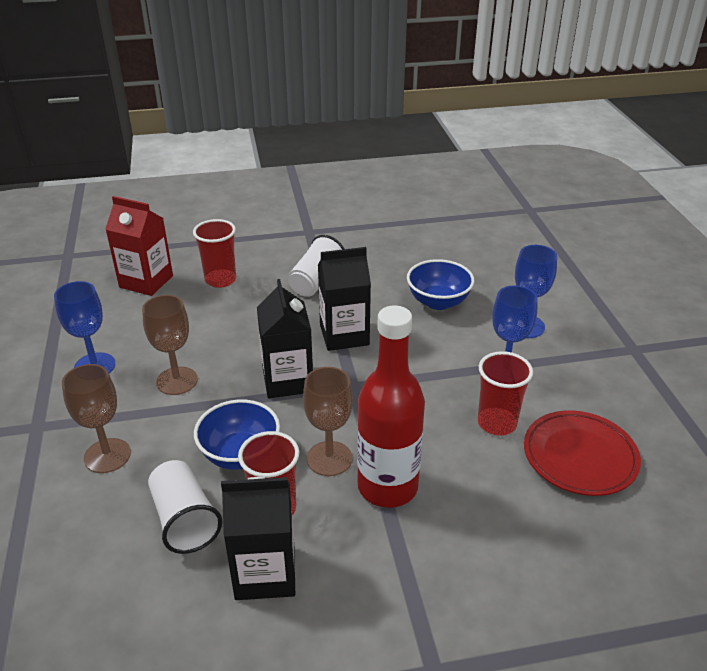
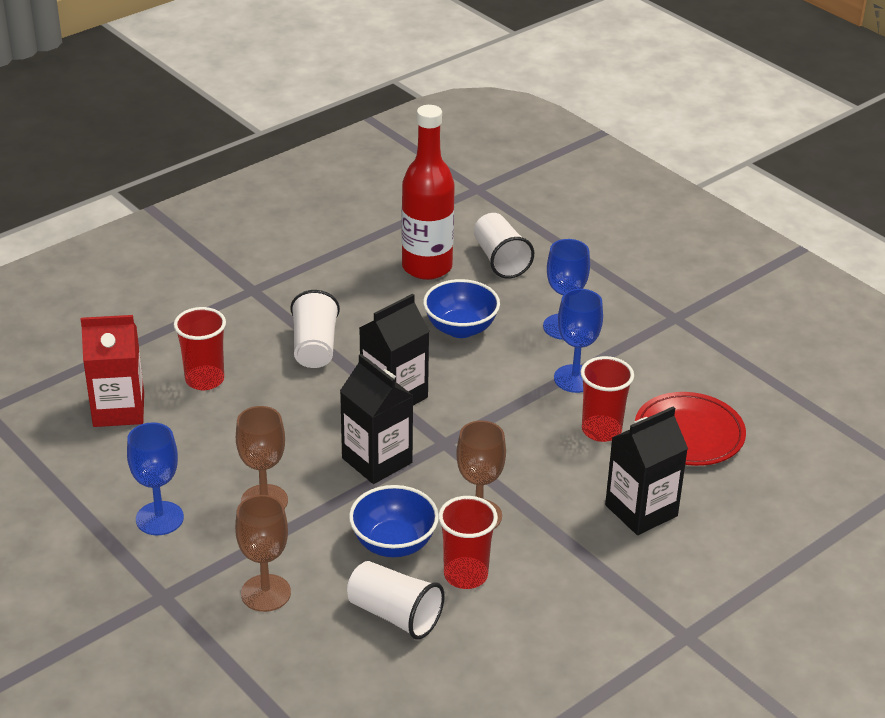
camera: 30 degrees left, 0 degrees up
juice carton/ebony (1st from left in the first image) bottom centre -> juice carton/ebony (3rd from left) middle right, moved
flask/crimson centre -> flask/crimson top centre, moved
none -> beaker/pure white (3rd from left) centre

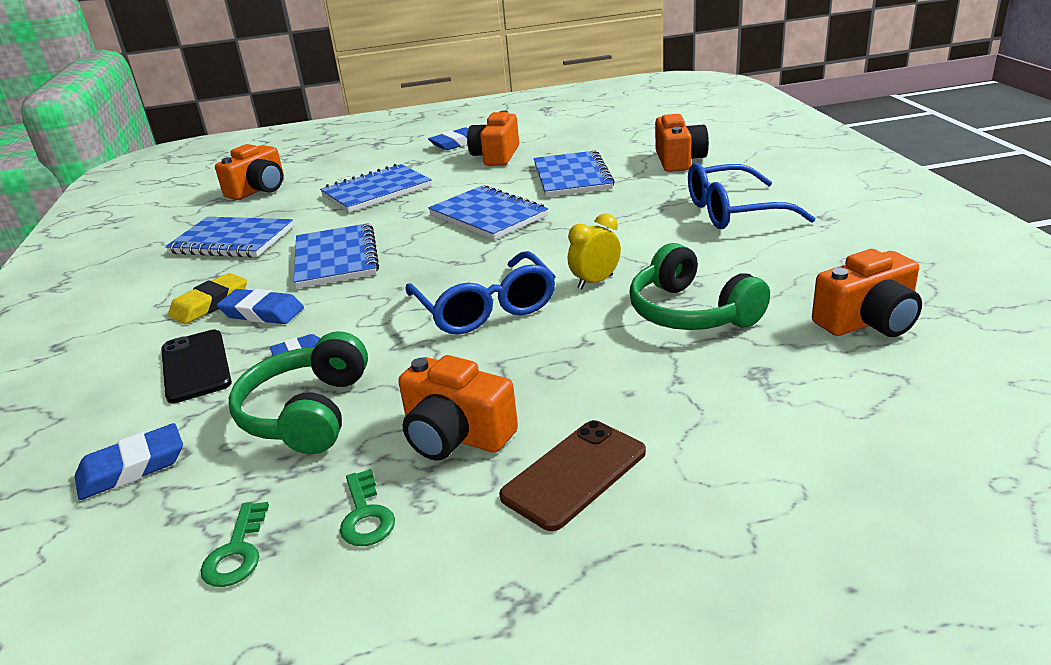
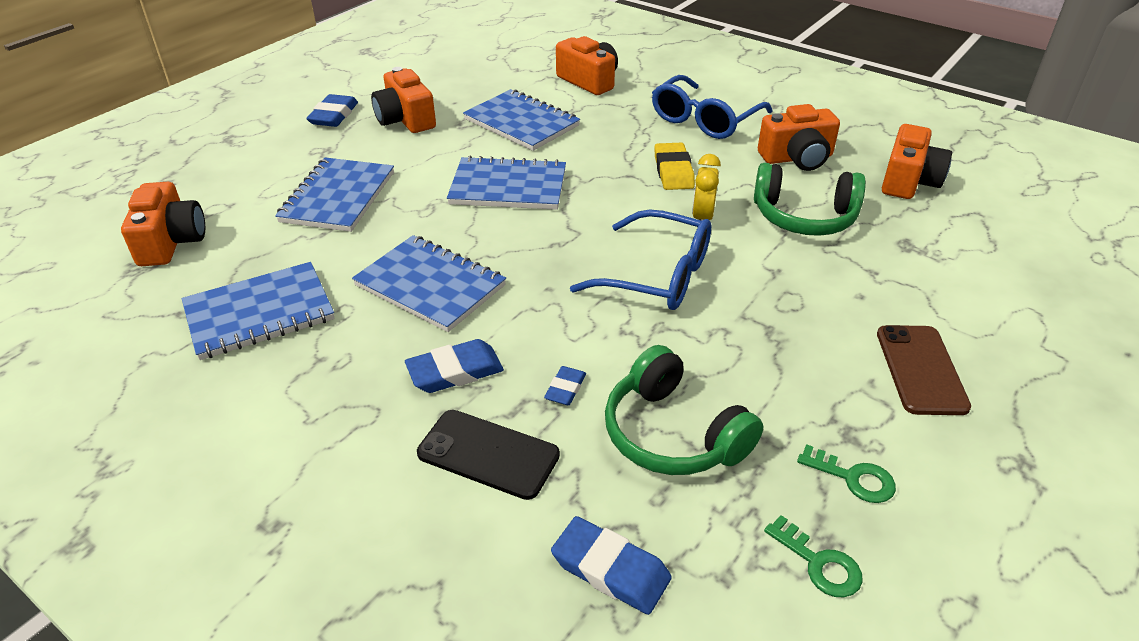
camera: 45 degrees left, 10 degrees up
pencil eraser/cobalt (1st from left in the first image) bottom left -> pencil eraser/cobalt (4th from left) bottom centre, 75 degrees counterclockwise
pencil eraser/golden middle left -> pencil eraser/golden top centre, moved
compact camera/bright orange (2nd from left in the first image) centre -> compact camera/bright orange (4th from left) top right, moved

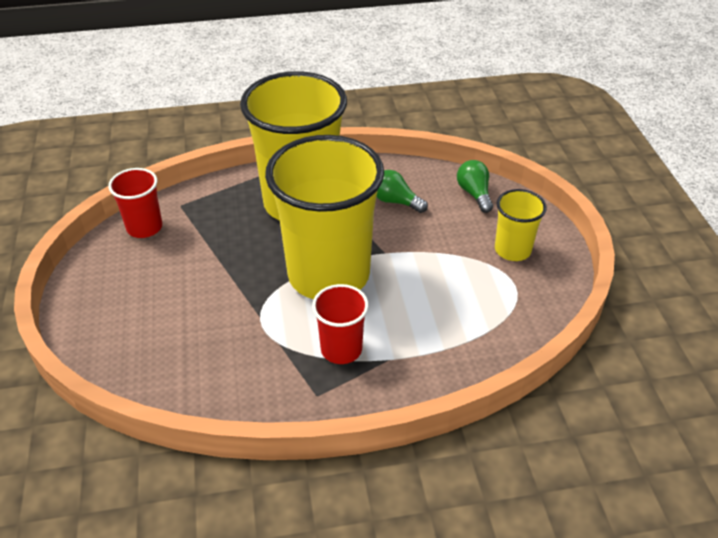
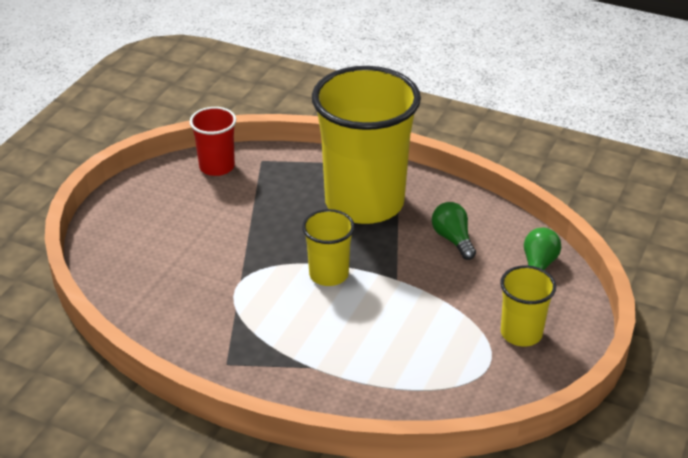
camera: 35 degrees right, 5 degrees down
beaker/golden (2nd from left in the first image) centre -> beaker/golden (1st from left) centre, x0.46
beaker/crimson (2nd from left) centre -> none

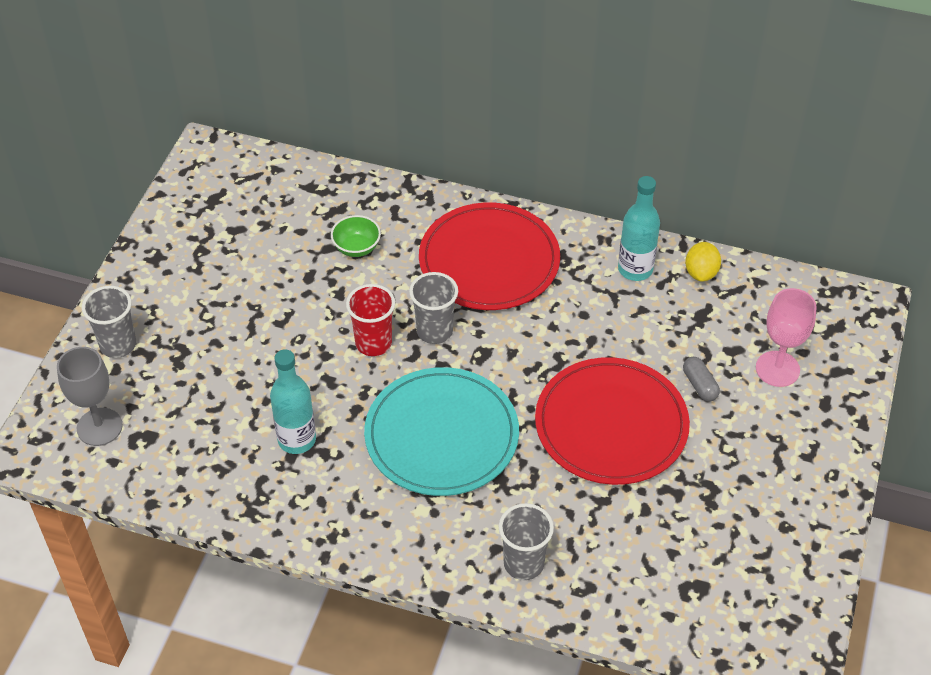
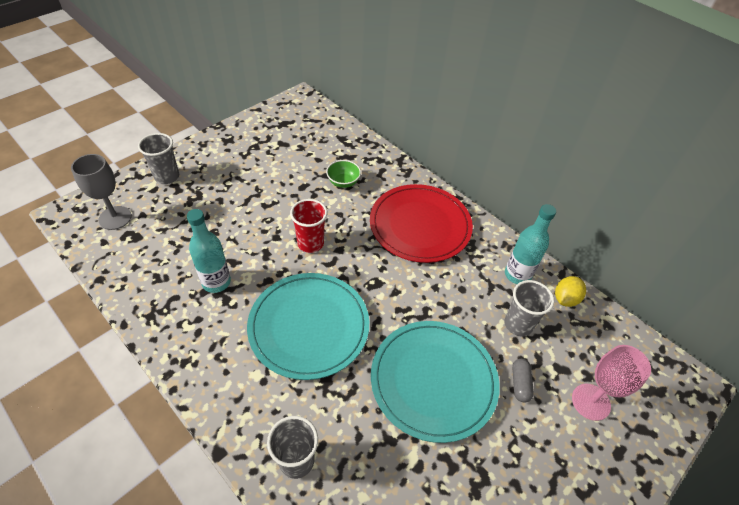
camera: 25 degrees right, 0 degrees up
beaker/gray (2nd from left in the first image) centre -> beaker/gray (3rd from left) middle right, moved
dinner plate/crimson (2nd from left) centre -> dinner plate/aqua (2nd from left) bottom centre

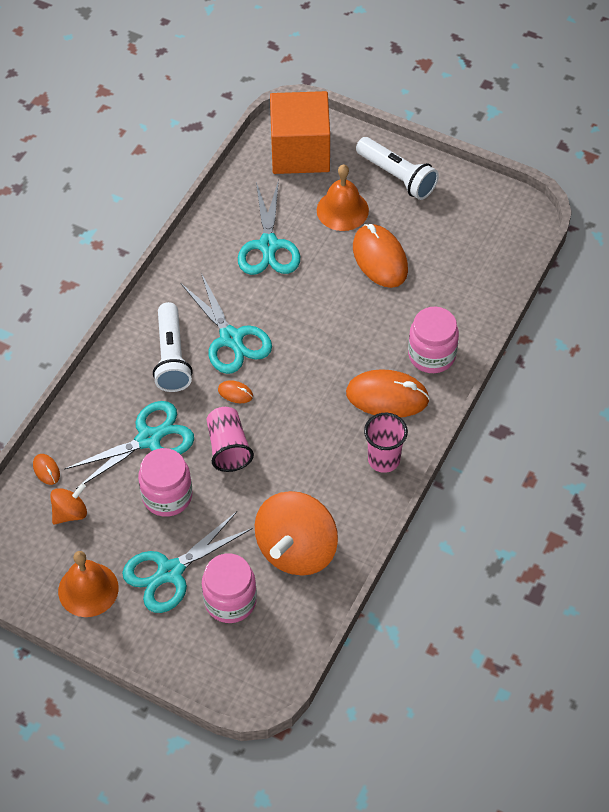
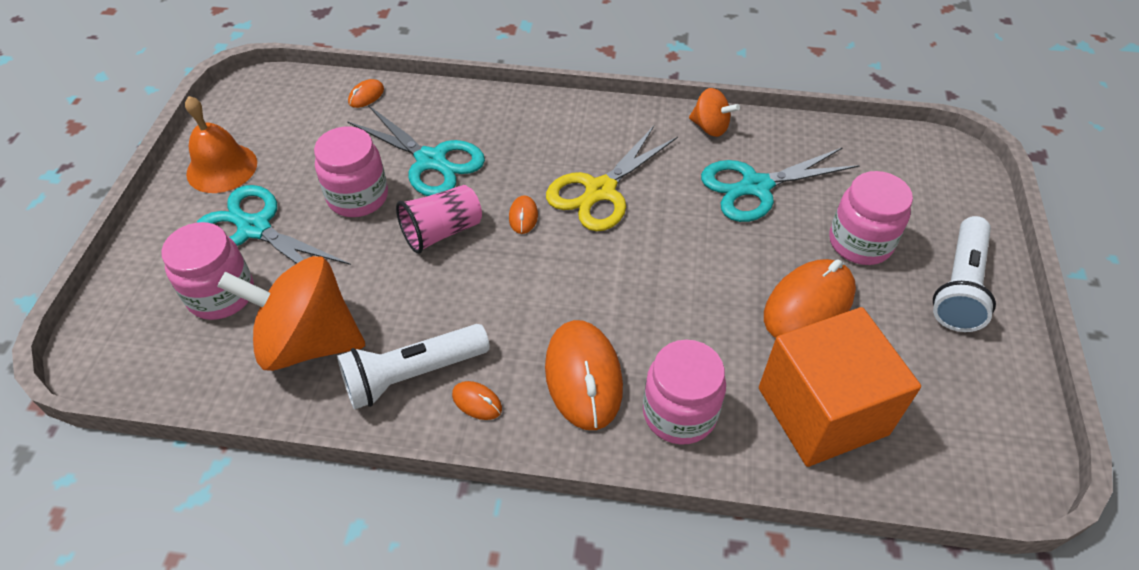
camera: 70 degrees right, 5 degrees down
spinning top/bright orange (1st from left in the first image) middle left -> spinning top/bright orange (2nd from left) top centre, moved
flashlight/pure white (1st from left) middle left -> flashlight/pure white (1st from left) centre, moved
shears/aqua (3rd from left) centre -> shears/golden top centre
solid cube/bright orange top centre -> solid cube/bright orange bottom right, moved
school bell/bright orange (2nd from left) top centre -> jar/rose-pink (4th from left) middle right
beaker/rose-pink (2nd from left) centre -> computer mouse/bright orange (2nd from left) bottom centre

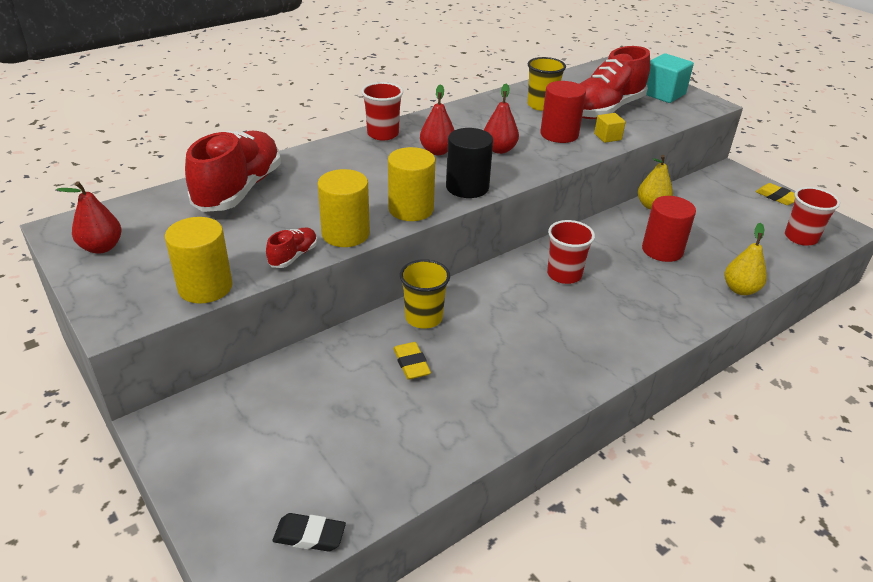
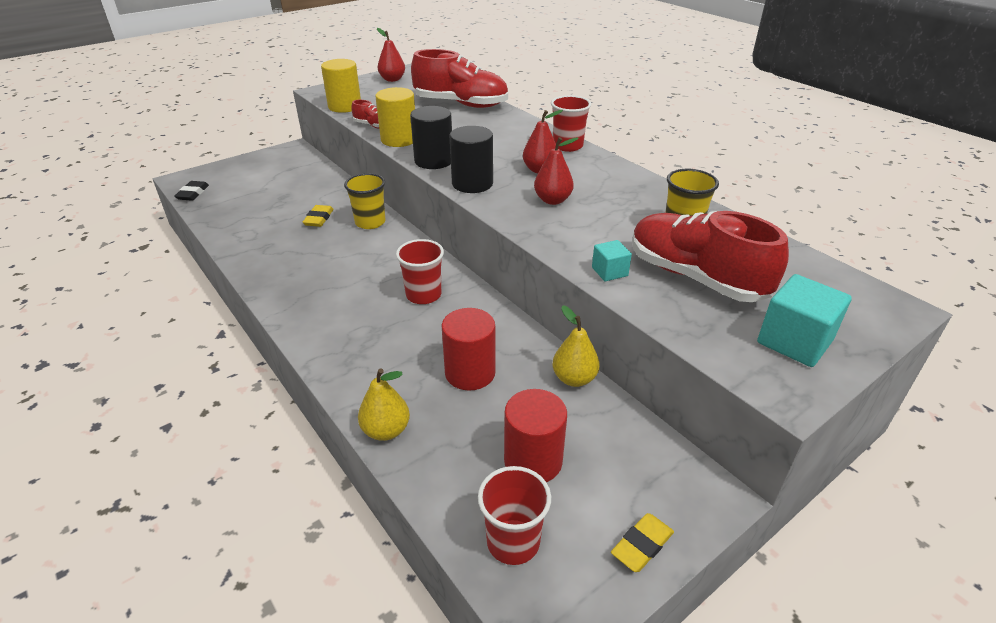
camera: 90 degrees right, 0 degrees up
cylinder/golden (3rd from left) top centre -> cylinder/ebony (1st from left) top centre
pencil eraser/golden (1st from left) centre -> pencil eraser/golden (1st from left) middle left, 60 degrees counterclockwise
cylinder/crimson (1st from left in the first image) top centre -> cylinder/crimson (2nd from left) bottom centre, moved
solid cube/golden top right -> solid cube/aqua (1st from left) centre

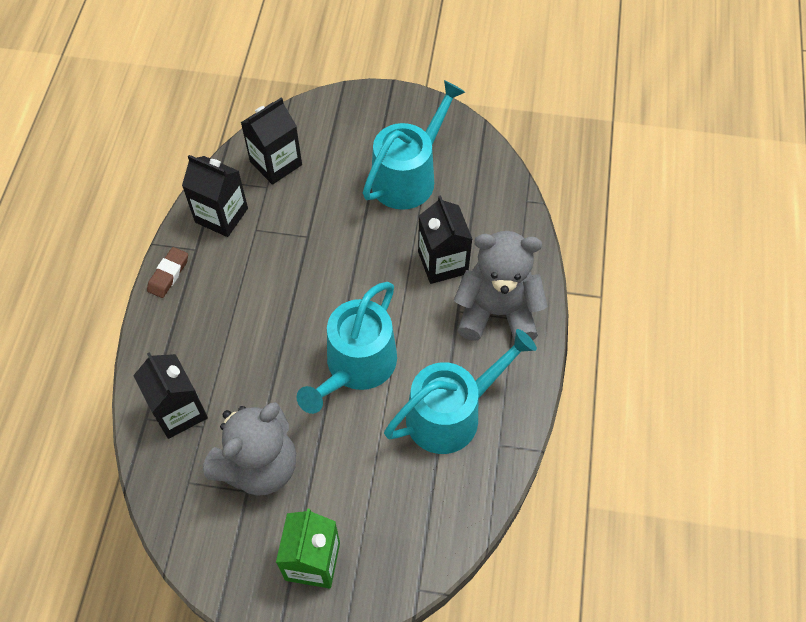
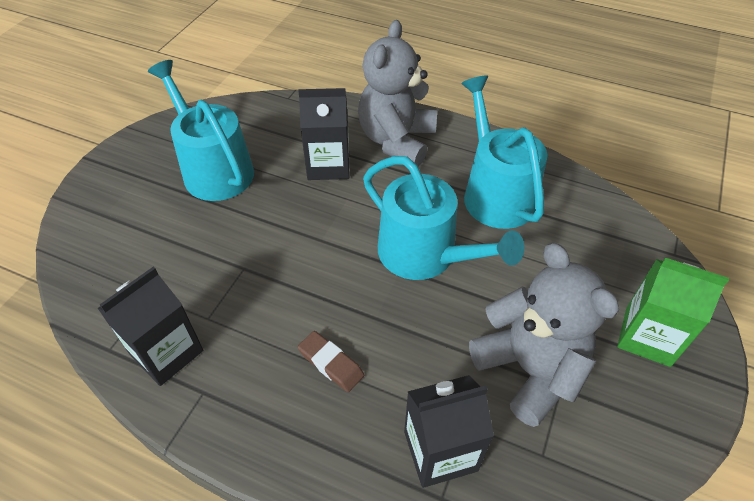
camera: 75 degrees left, 10 degrees down
pencil eraser/russet middle left -> pencil eraser/russet bottom centre, moved
juice carton/ebony (3rd from left) top centre -> none

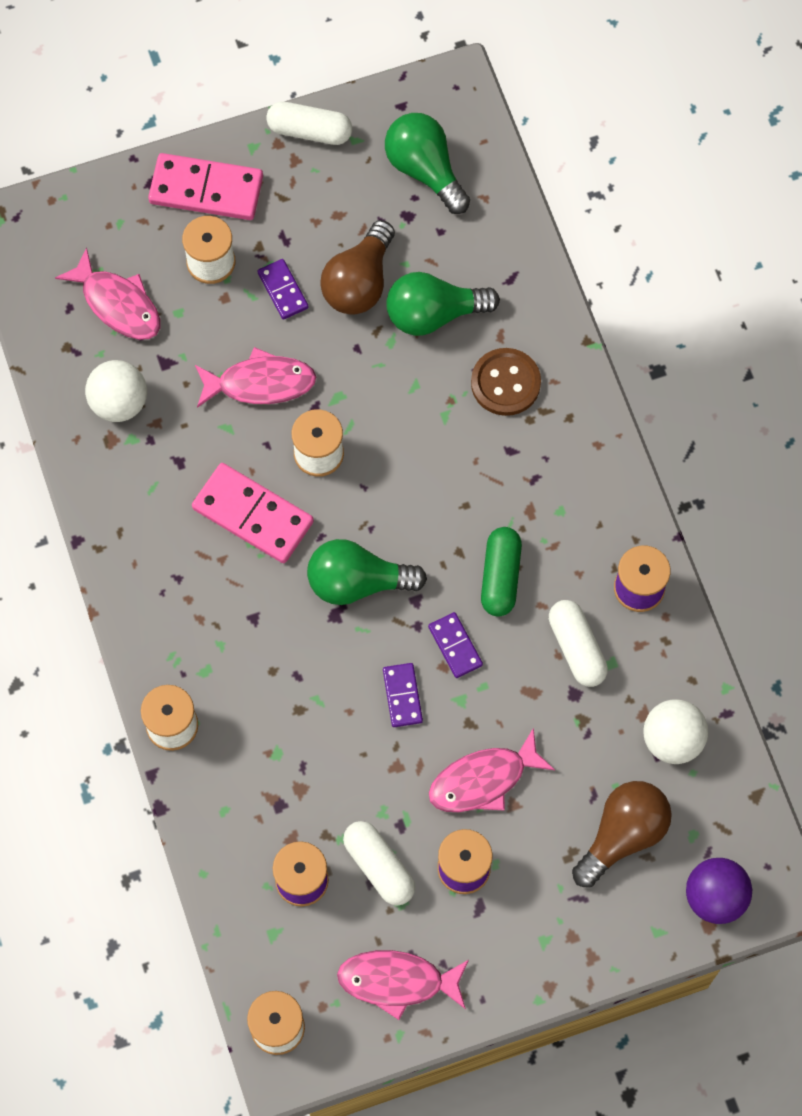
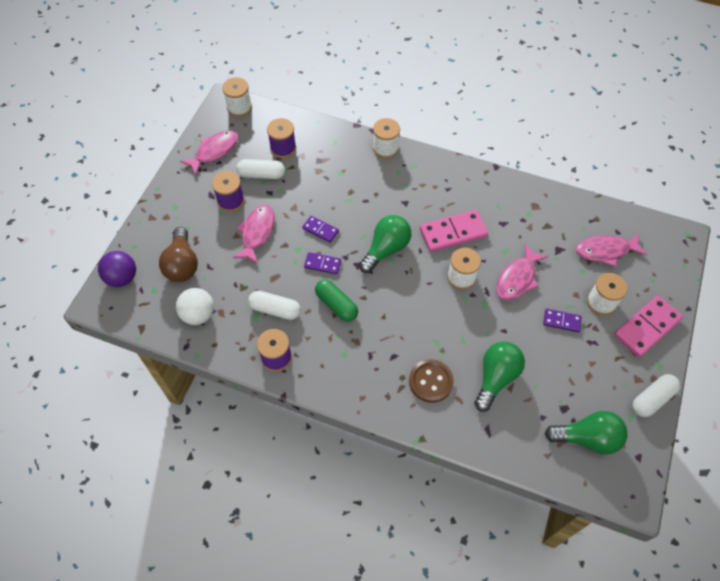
camera: 130 degrees right, 10 degrees down
ball/pure white (1st from left) middle left -> none
light bulb/russet (1st from left) top centre -> none

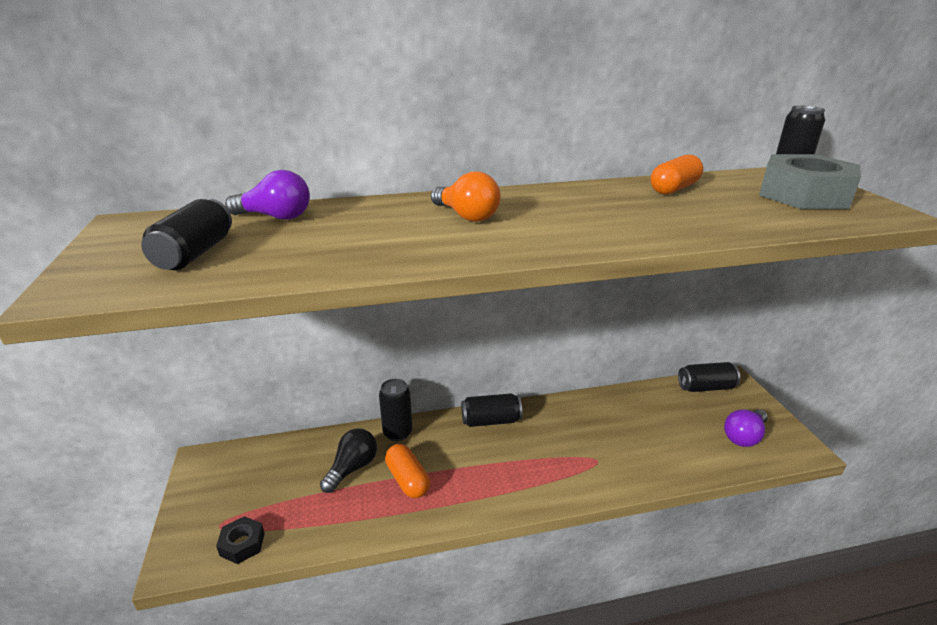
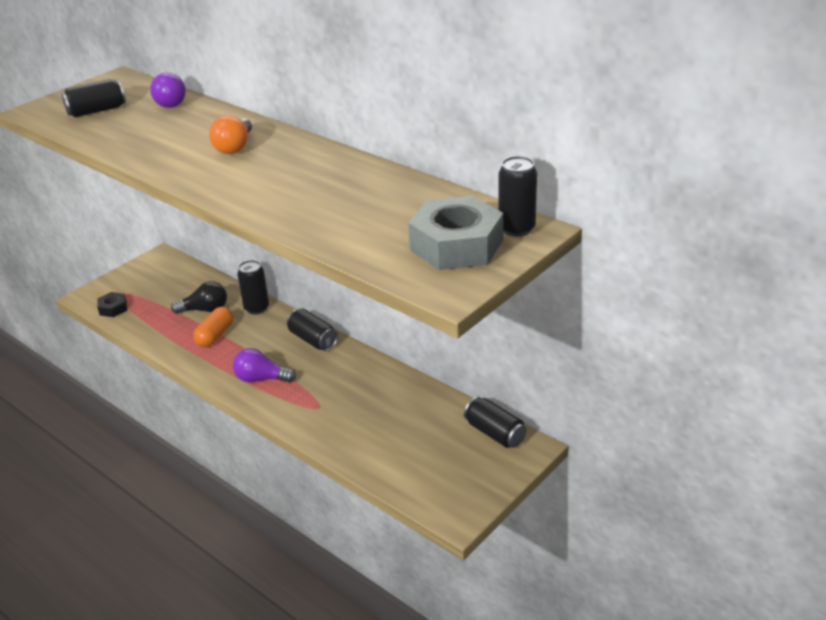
camera: 55 degrees right, 5 degrees up
pill shape/bright orange (2nd from left) top right -> none
light bulb/violet (2nd from left) bottom right -> light bulb/violet (2nd from left) middle left, moved

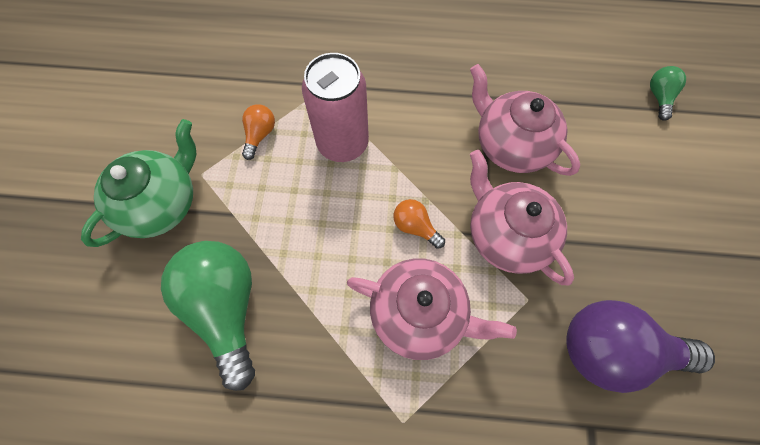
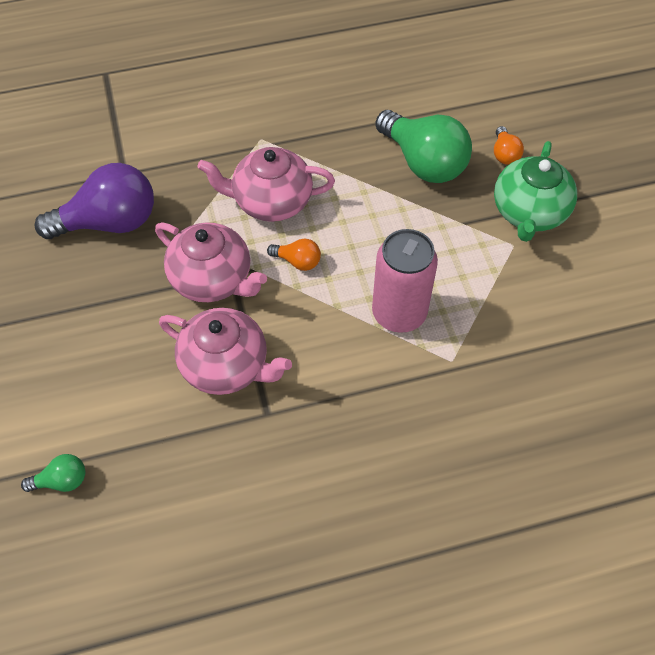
camera: 160 degrees right, 10 degrees down
light bulb/bright orange (1st from left in the first image) top centre -> light bulb/bright orange (2nd from left) top right, moved
light bulb/emerald (2nd from left in the first image) top right -> light bulb/emerald (1st from left) bottom left, 90 degrees counterclockwise

